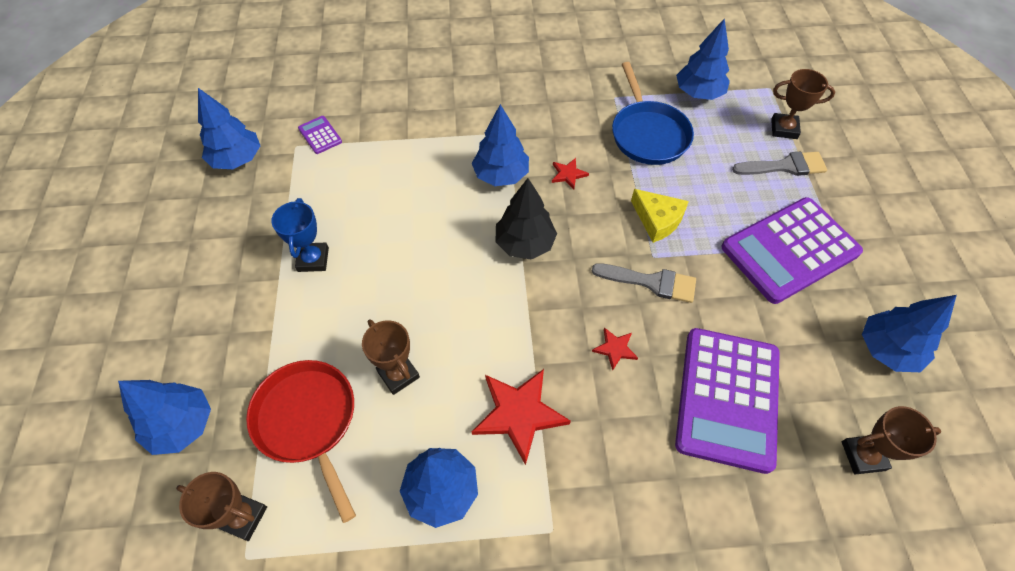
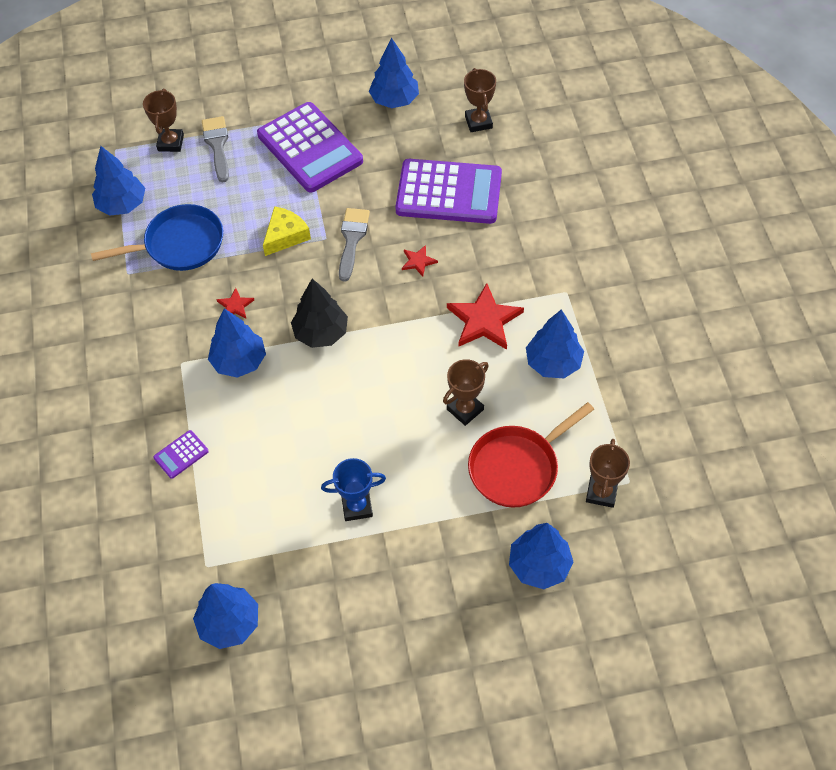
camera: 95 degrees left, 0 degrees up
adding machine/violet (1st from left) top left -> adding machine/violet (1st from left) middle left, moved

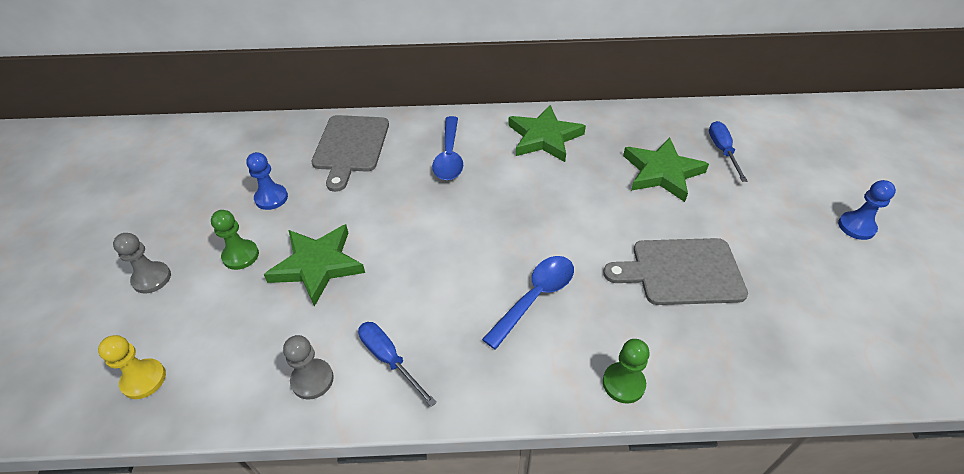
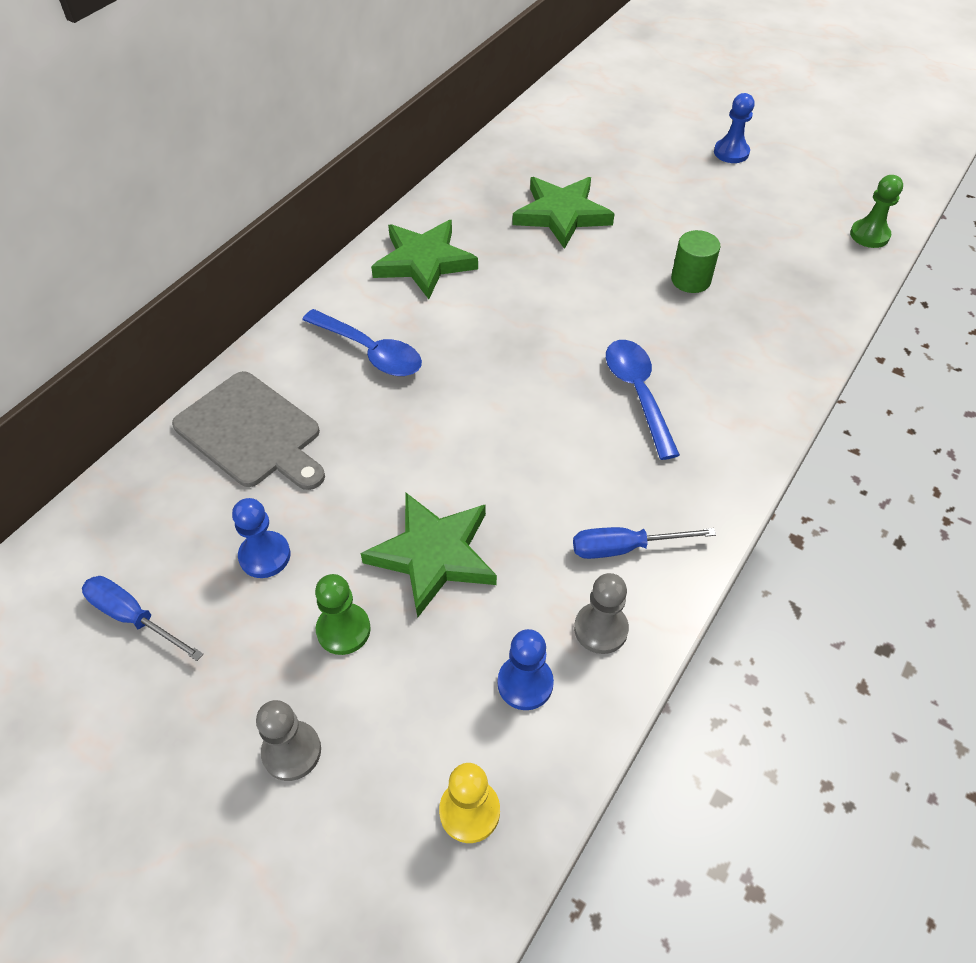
camera: 55 degrees left, 5 degrees up
bread board/gray (2nd from left) middle right -> cylinder/emerald top right
game pawn/emerald (2nd from left) bottom centre -> game pawn/emerald (2nd from left) top right, moved
flat screwdriver/cobalt (2nd from left in the first image) top right -> flat screwdriver/cobalt (1st from left) middle left, moved
none -> game pawn/cobalt (2nd from left) bottom centre

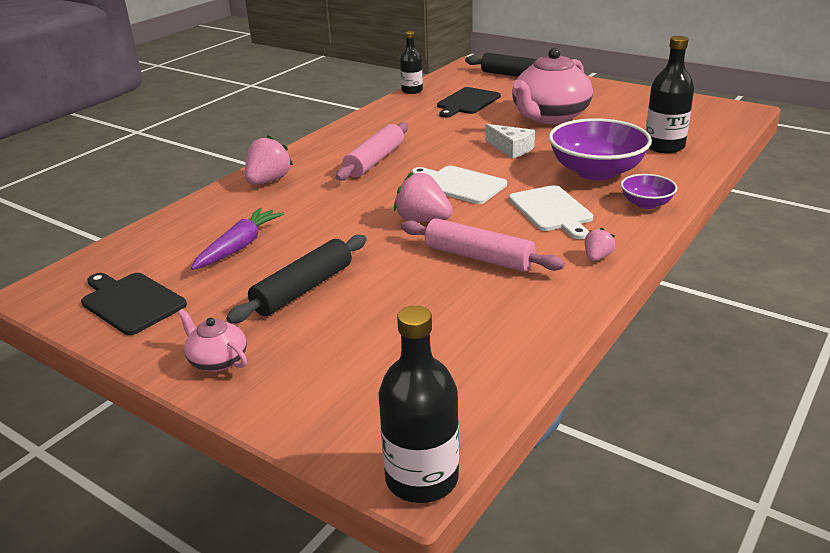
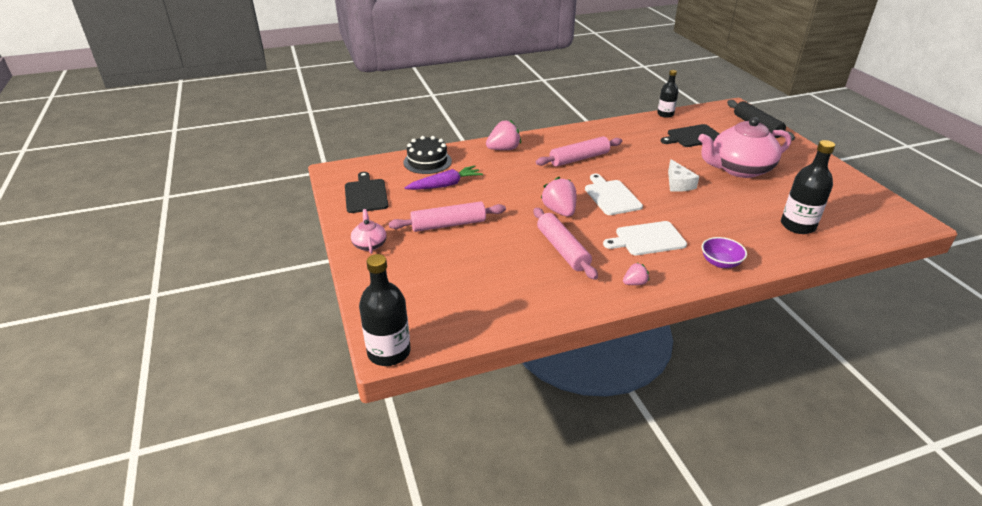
camera: 35 degrees right, 5 degrees up
rolling pin/ebony (1st from left) centre -> rolling pin/rose-pink (1st from left) centre
bread board/pure white (2nd from left) centre, 60 degrees clockwise
bowl/violet (1st from left) top right -> none
none -> layer cake/ebony top centre

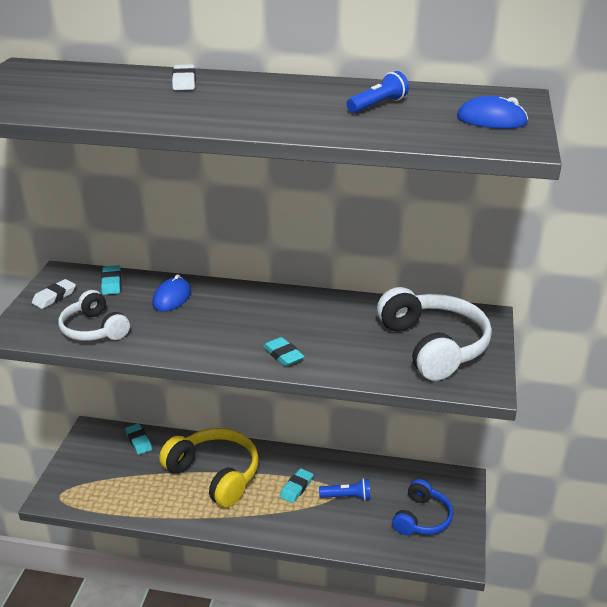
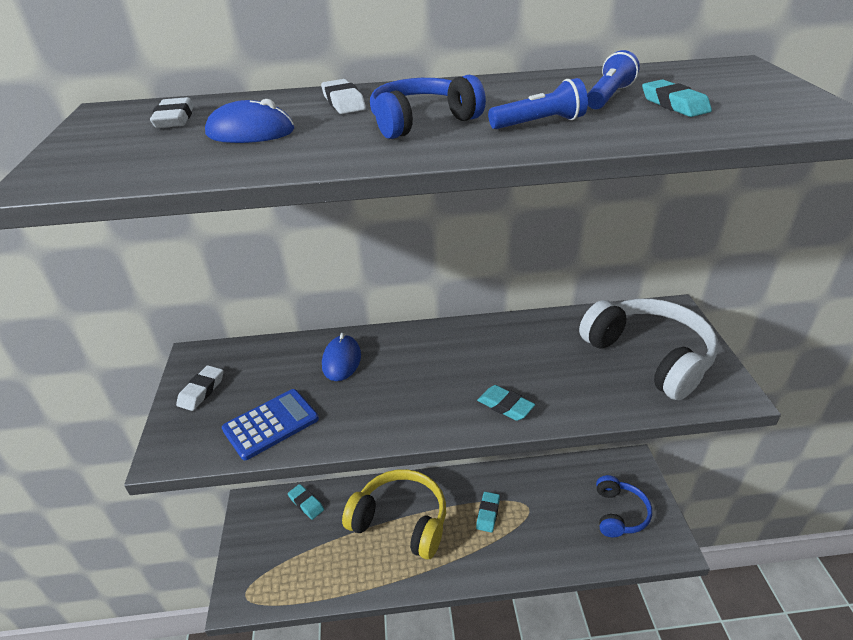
camera: 15 degrees left, 5 degrees up
headphones/pure white (1st from left) middle left -> adding machine/cobalt middle left
pencil eraser/aqua (1st from left in the first image) middle left -> pencil eraser/aqua (4th from left) top right, moved
flashlight/cobalt (1st from left) bottom centre -> flashlight/cobalt (1st from left) top centre, moved
computer mouse/cobalt (2nd from left in the first image) top right -> computer mouse/cobalt (1st from left) top left, moved
none -> pencil eraser/pure white (1st from left) top left
none -> headphones/cobalt (1st from left) top centre

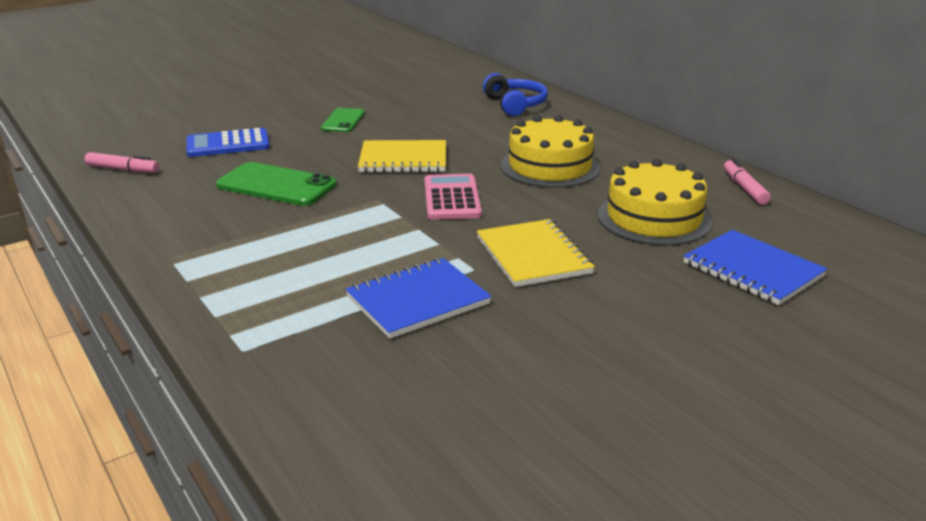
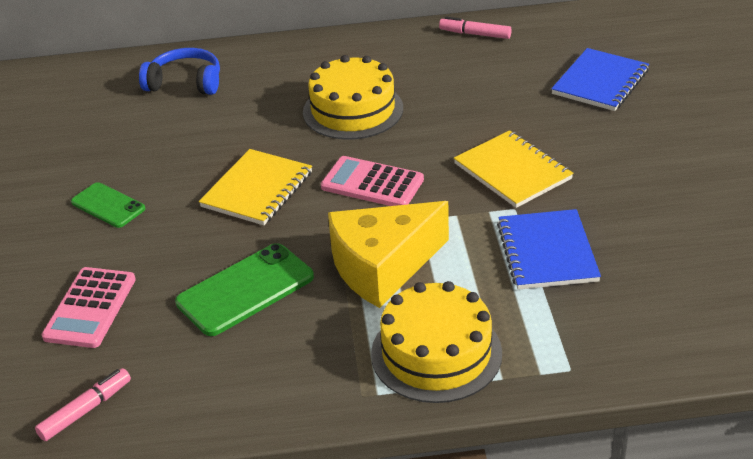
camera: 60 degrees left, 10 degrees up
adding machine/cobalt top left -> adding machine/rose-pink (1st from left) bottom left
exercise book/golden (2nd from left) centre -> exercise book/golden (2nd from left) middle right, 45 degrees clockwise
layer cake/golden (2nd from left) middle right -> layer cake/golden (2nd from left) bottom centre, moved
exercise book/cobalt (2nd from left) middle right -> exercise book/cobalt (2nd from left) top right, 45 degrees counterclockwise
none -> cheese wedge/golden centre

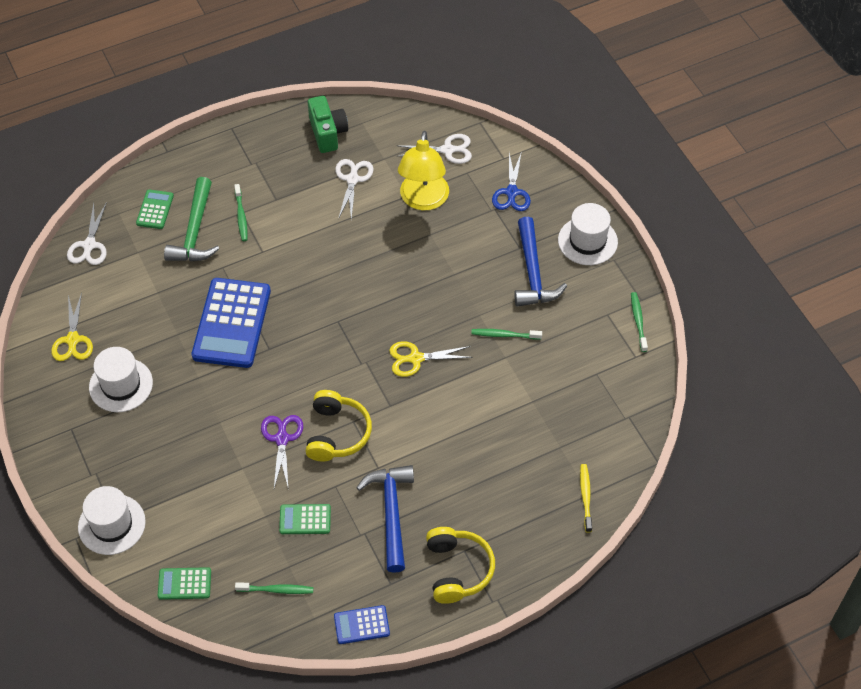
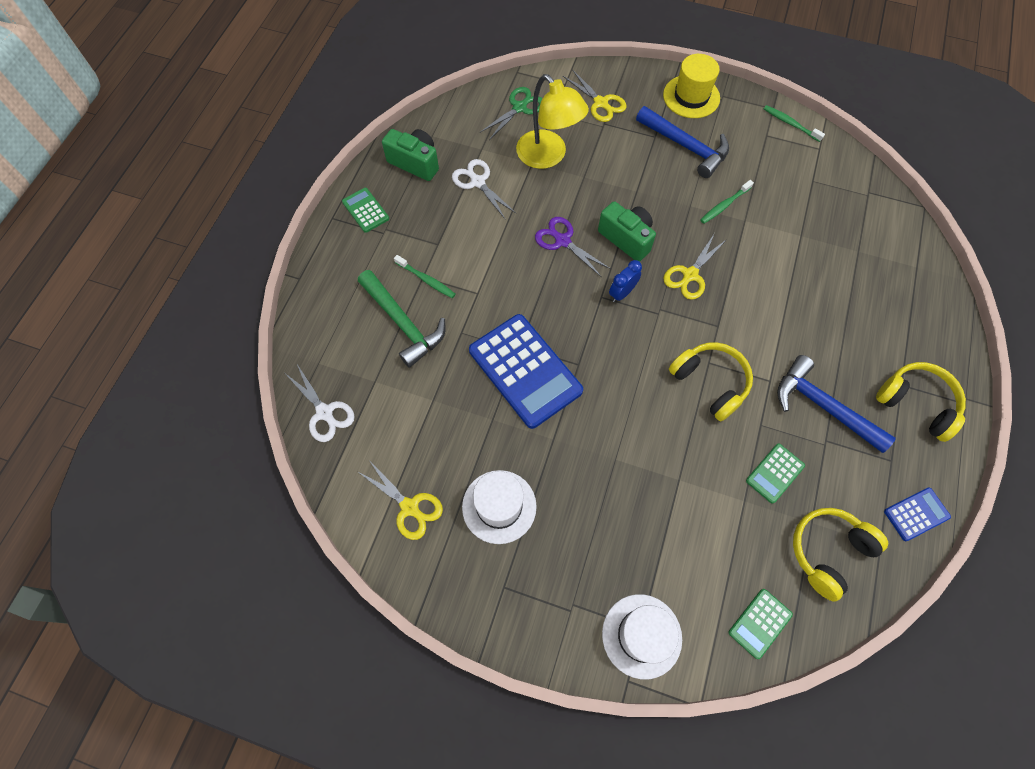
camera: 45 degrees left, 10 degrees up
adding machine/emerald (1st from left) top left -> adding machine/emerald (1st from left) top centre, moved
toothbrush/emerald (2nd from left) bottom left -> headphones/golden (2nd from left) bottom right
shears/violet middle left -> shears/violet top centre, moved
adding machine/cobalt (2nd from left) bottom centre -> adding machine/cobalt (2nd from left) bottom right, 150 degrees counterclockwise
shears/pure white (3rd from left) top centre -> shears/emerald top centre
shears/cobalt top centre -> shears/golden (2nd from left) top centre
top hat/pure white (3rd from left) middle right -> top hat/golden top right
toothbrush/golden bottom right -> none
none -> compact camera/emerald (2nd from left) top centre
none -> bedside clock/cobalt centre

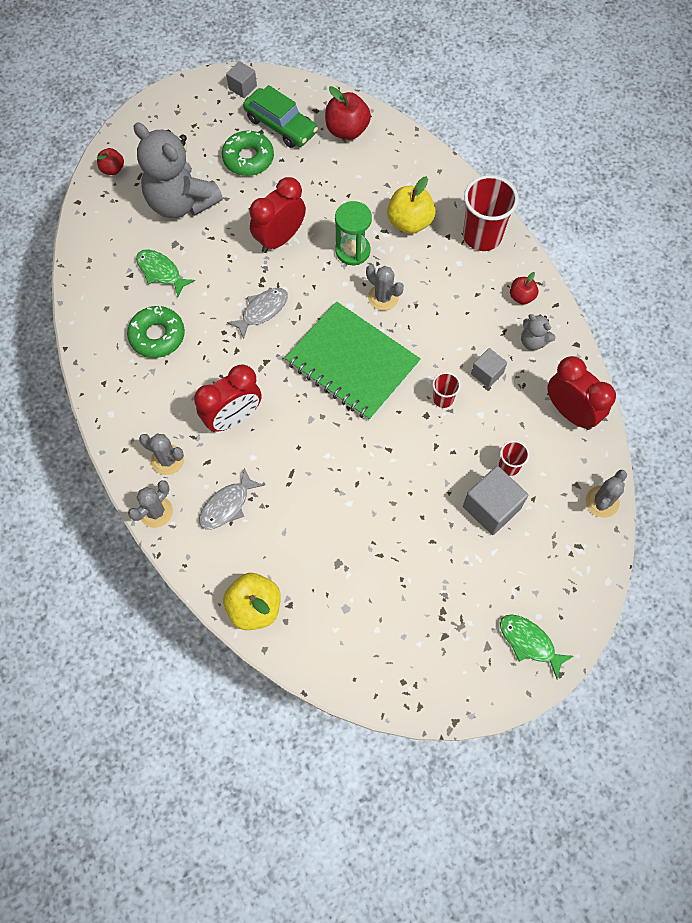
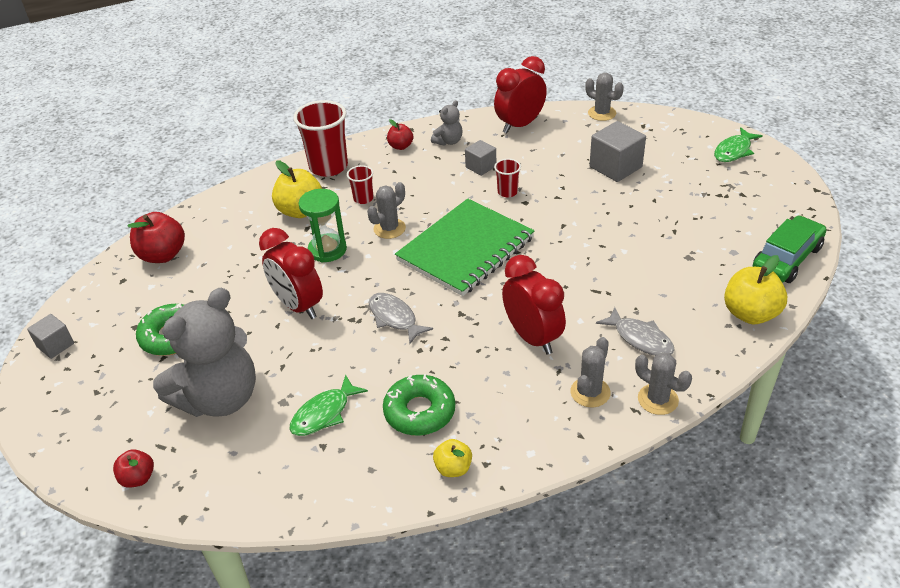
camera: 85 degrees left, 25 degrees down
toy car/emerald top centre -> toy car/emerald middle right, moved
beaker/crimson (3rd from left in the first image) middle right -> beaker/crimson (2nd from left) top centre, moved
none -> apple fruit/golden (2nd from left) bottom centre

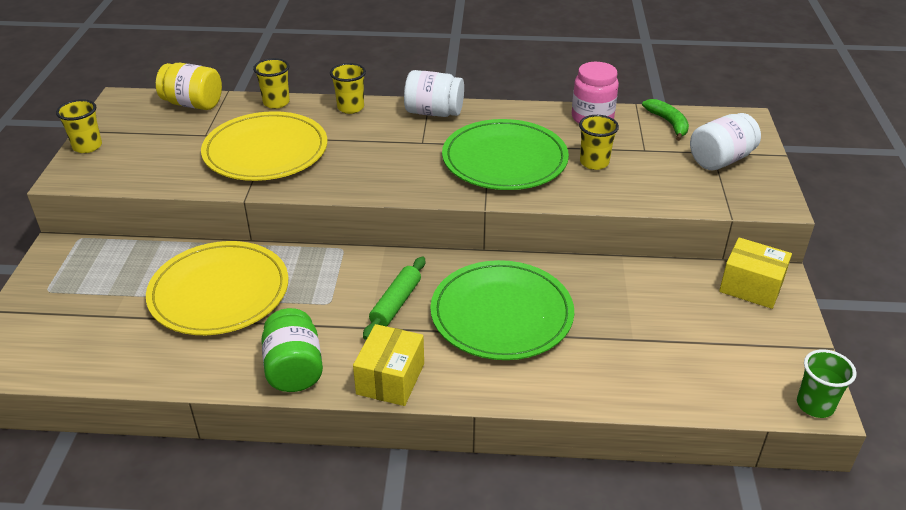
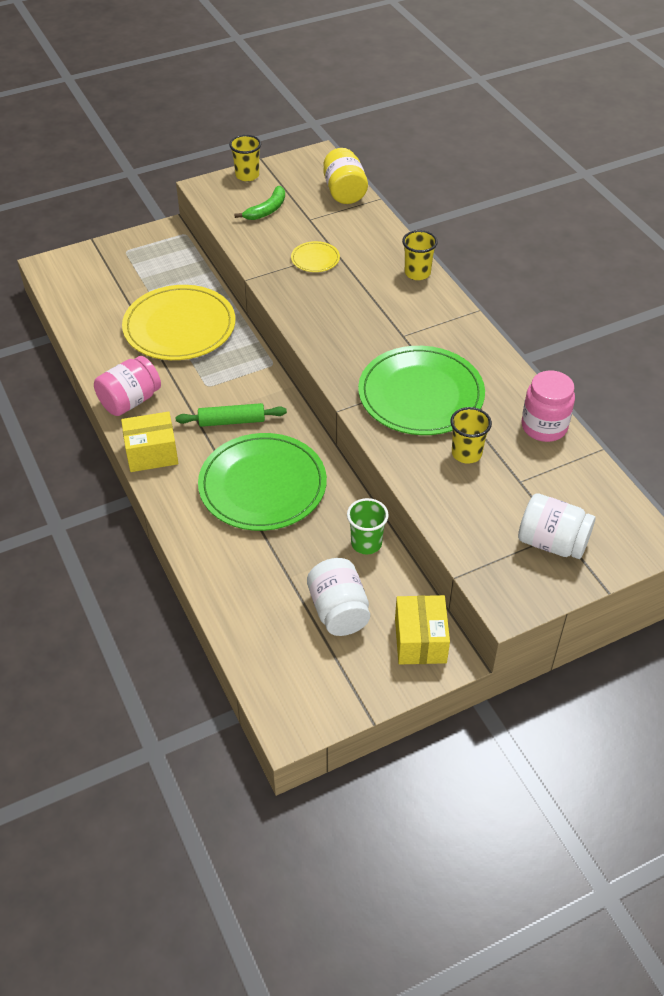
camera: 60 degrees right, 10 degrees up
dinner plate/golden (2nd from left) top left -> dinner plate/golden (2nd from left) top centre, x0.44
beaker/golden (2nd from left) top left -> none
jar/emerald bottom left -> jar/rose-pink (1st from left) middle left
jar/pure white (1st from left) top centre -> jar/pure white (1st from left) centre, moved
toy banana/emerald top right -> toy banana/emerald top centre, moved
beaker/emerald bottom right -> beaker/emerald centre, moved

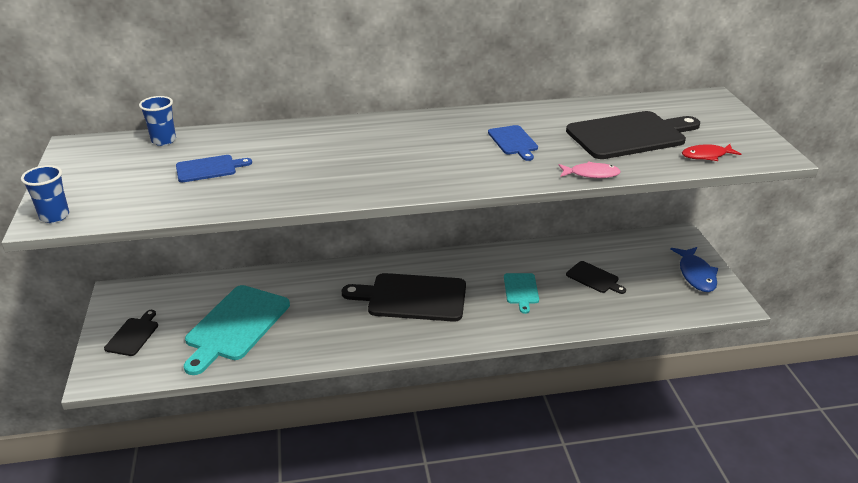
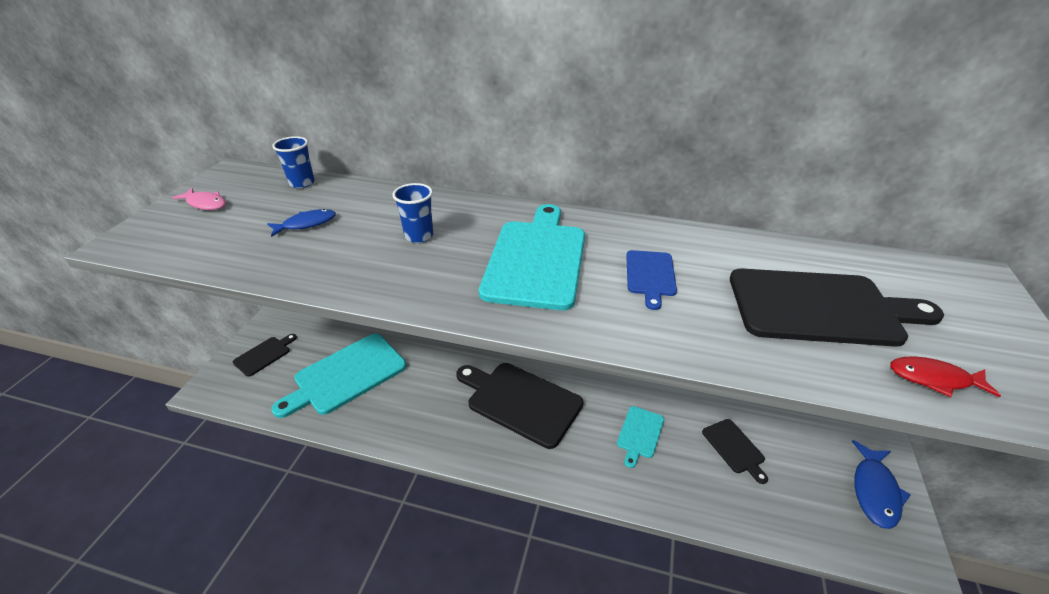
camera: 25 degrees right, 5 degrees up
beaker/cobalt (1st from left in the first image) middle left -> beaker/cobalt (2nd from left) centre, moved
bread board/cobalt (1st from left) middle left -> fish figure/cobalt (1st from left) middle left
fish figure/rose-pink middle right -> fish figure/rose-pink middle left, moved
none -> bread board/aqua (2nd from left) centre

